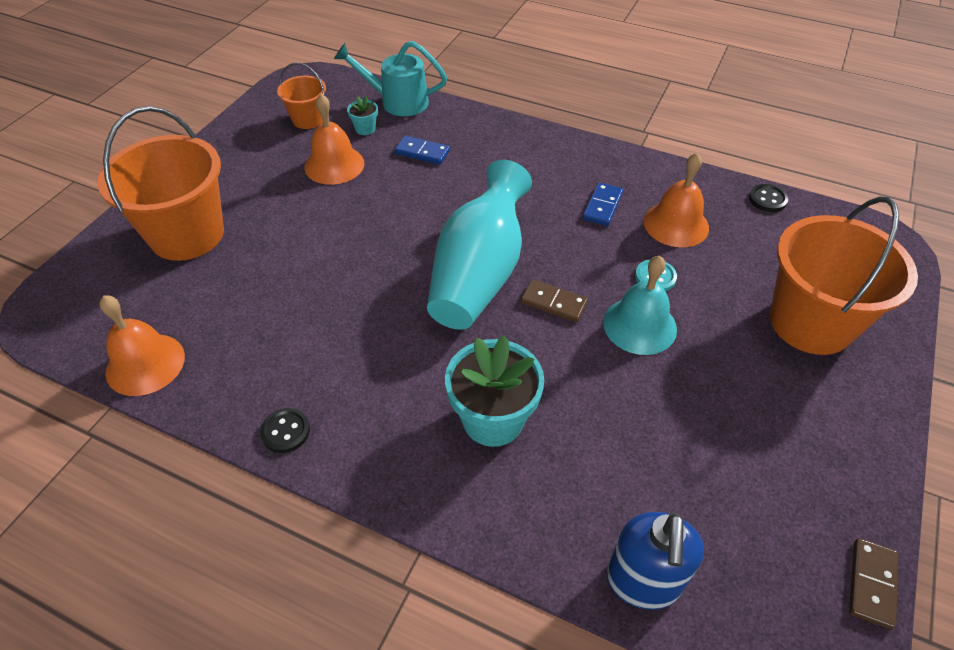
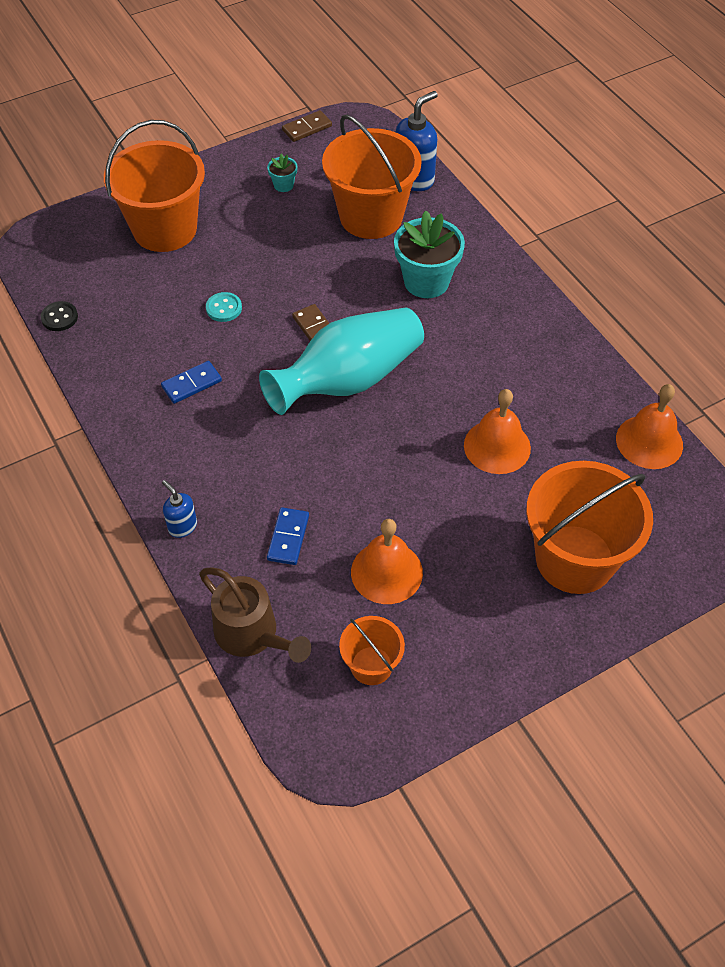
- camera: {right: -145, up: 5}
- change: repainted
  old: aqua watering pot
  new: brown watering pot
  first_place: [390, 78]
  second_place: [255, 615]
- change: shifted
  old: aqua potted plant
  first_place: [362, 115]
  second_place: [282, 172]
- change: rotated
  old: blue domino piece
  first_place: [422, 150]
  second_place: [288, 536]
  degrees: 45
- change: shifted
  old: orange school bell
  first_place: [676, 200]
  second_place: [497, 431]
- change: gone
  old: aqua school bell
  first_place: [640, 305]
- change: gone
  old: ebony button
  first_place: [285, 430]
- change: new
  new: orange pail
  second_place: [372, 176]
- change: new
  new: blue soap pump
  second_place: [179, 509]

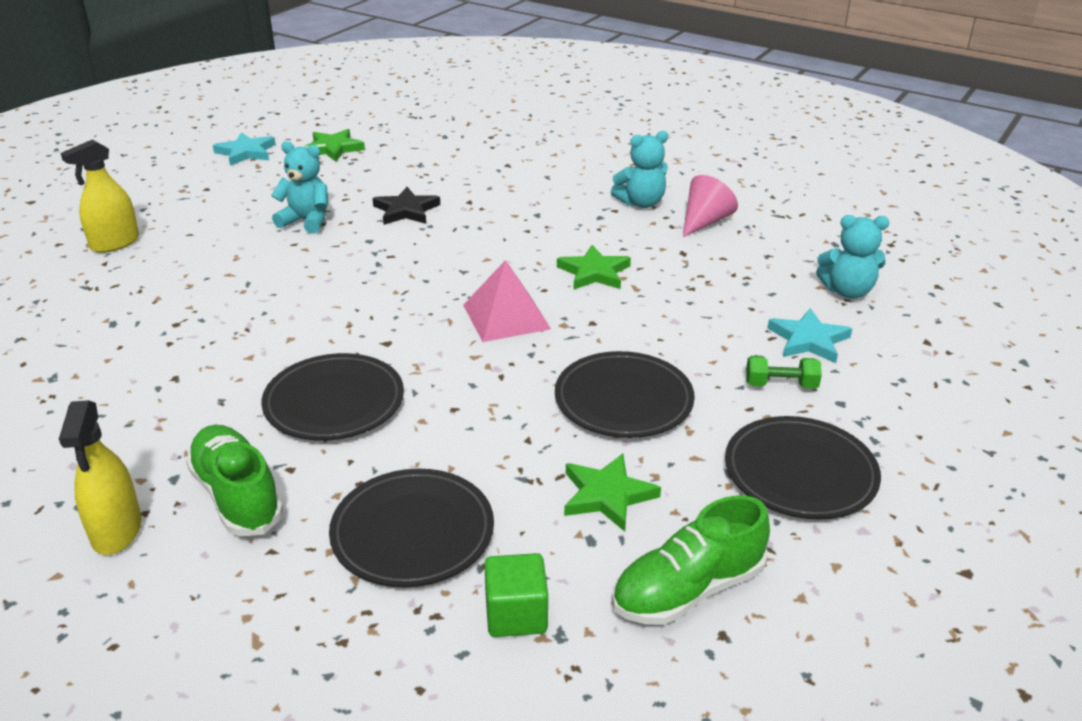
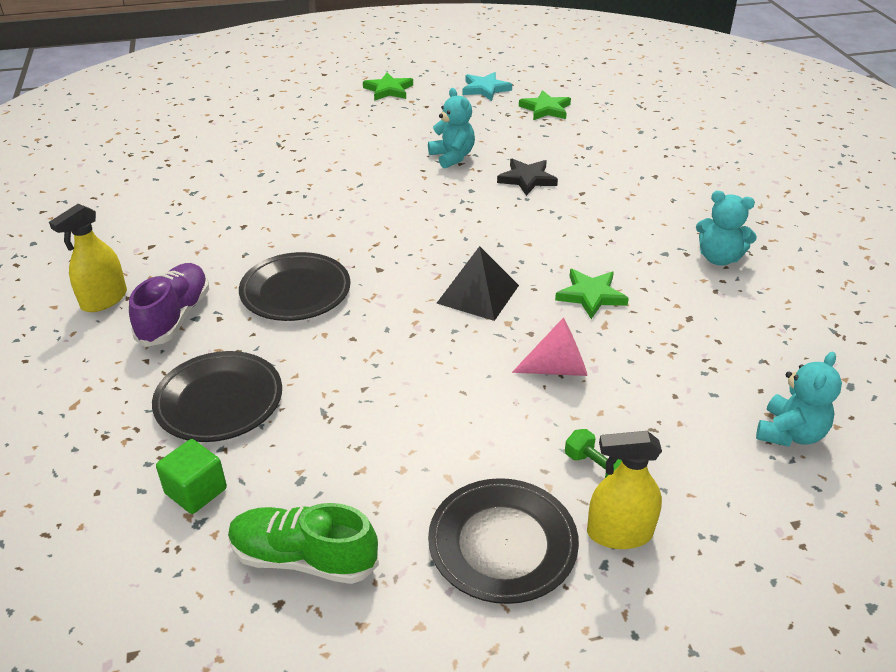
- camera: {right: 45, up: 5}
- change: shifted
  old: yellow spray bottle
  first_place: [100, 196]
  second_place: [624, 490]
- change: shifted
  old: rosy cone
  first_place: [710, 206]
  second_place: [550, 347]
- change: rotated
  old: aqua stuffed bear
  first_place: [852, 257]
  second_place: [799, 399]
  degrees: -105
- change: repainted
  old: rosy pyramid
  new: ebony pyramid
  first_place: [507, 301]
  second_place: [477, 283]
- change: gone
  old: aqua star shape
  first_place: [810, 335]
- change: gone
  old: ebony plate
  first_place: [625, 394]
- change: repainted
  old: emerald sneaker
  new: violet sneaker
  first_place: [234, 480]
  second_place: [169, 305]
- change: shifted
  old: emerald star shape
  first_place: [612, 492]
  second_place: [388, 87]

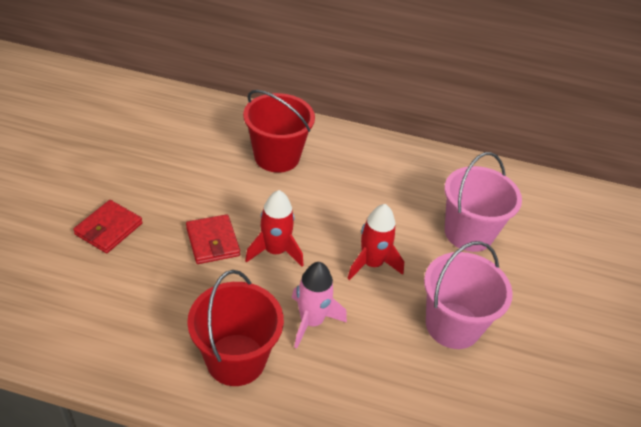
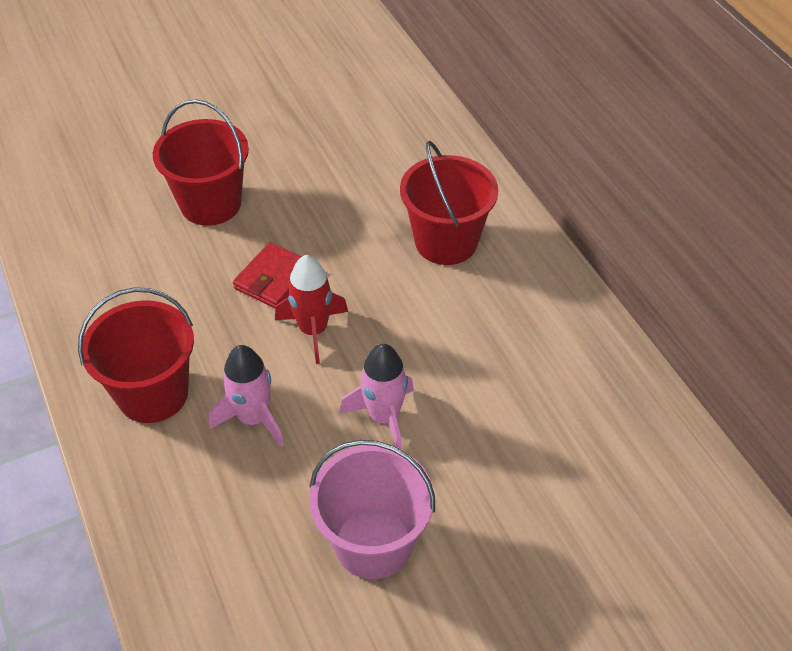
- camera: {right: 55, up: 5}
- change: gone
  old: rosy pail
  first_place: [483, 202]
- change: swapped
  old: red wallet
  new: red pail
  first_place: [108, 226]
  second_place: [201, 162]
- change: repainted
  old: red spaceship
  new: rosy spaceship
  first_place: [375, 242]
  second_place: [377, 397]

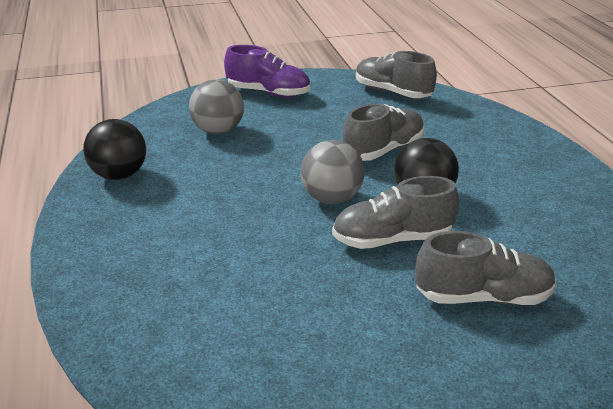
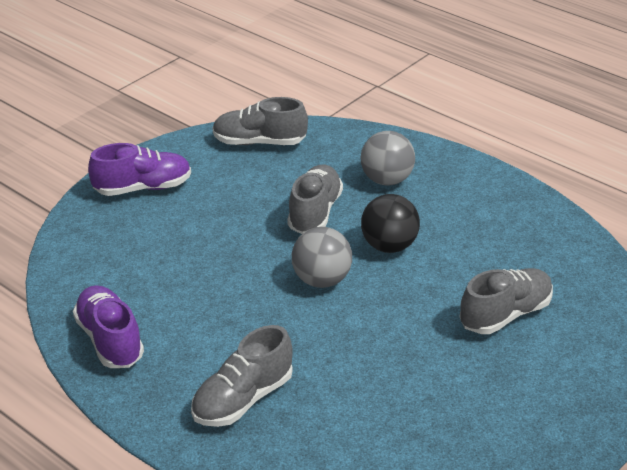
- camera: {right: -35, up: 5}
- change: shifted
  old: grey play ball
  first_place: [216, 106]
  second_place: [388, 158]
- change: swapped
  old: ebony play ball
  new: violet sneaker
  first_place: [114, 149]
  second_place: [108, 326]
- change: shifted
  old: grey sneaker
  first_place: [395, 212]
  second_place: [242, 376]

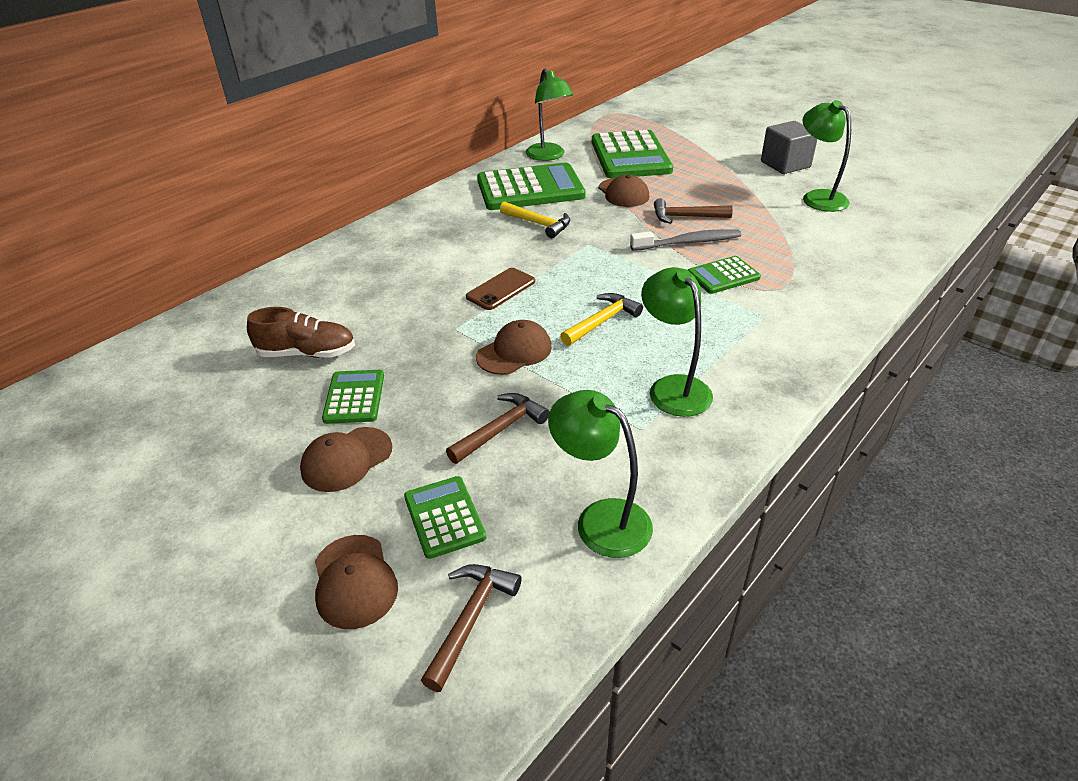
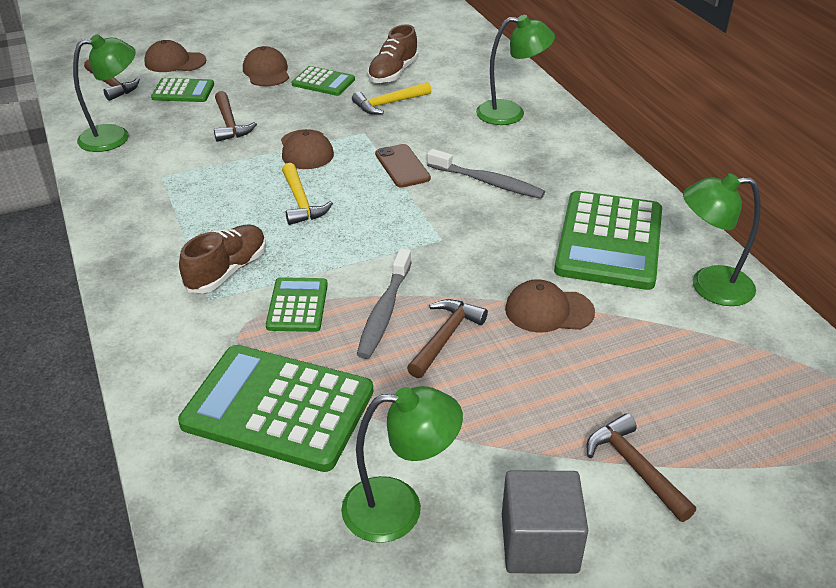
- camera: {right: 115, up: 0}
- change: shifted
  old: emerald calculator
  first_place: [632, 154]
  second_place: [275, 408]
- change: shifted
  old: yellow hammer
  first_place: [535, 219]
  second_place: [392, 98]
- change: shifted
  old: emerald desk lamp
  first_place: [677, 342]
  second_place: [515, 70]
- change: new
  new: grey tooth brush
  second_place: [486, 174]
- change: new
  new: brown sneaker
  second_place: [222, 258]
- change: new
  new: brown hammer
  second_place: [641, 467]

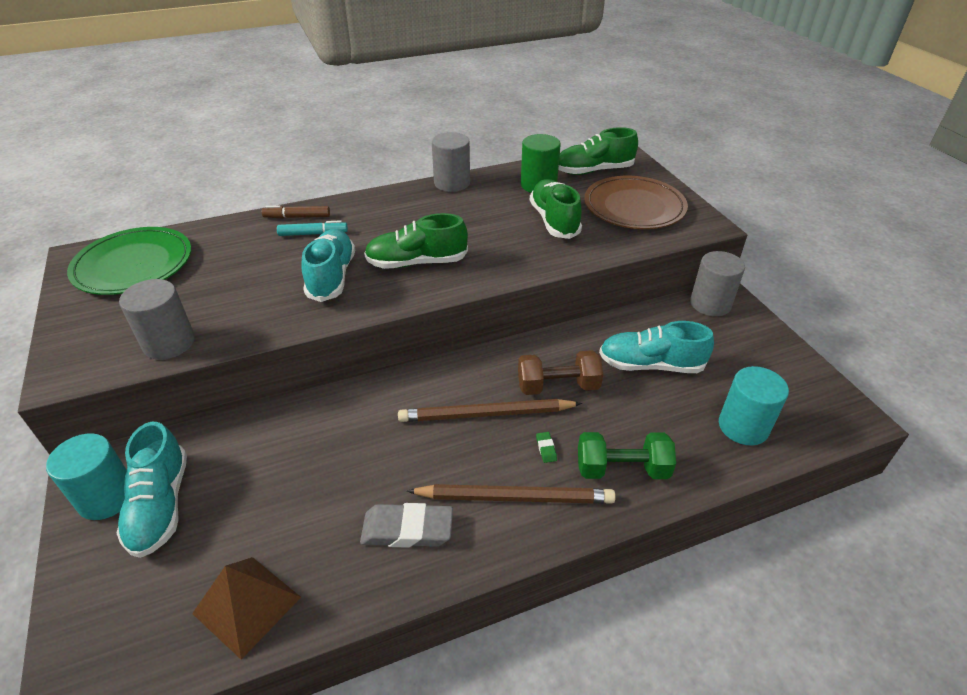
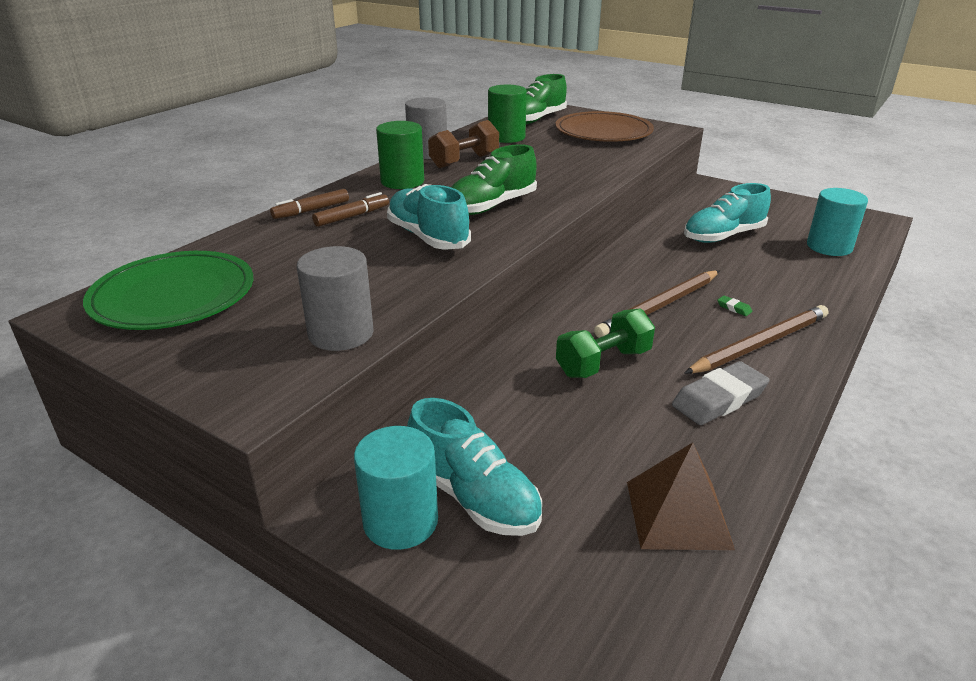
- camera: {right: -35, up: -10}
- change: gone
  old: emerald sneaker
  first_place: [556, 209]
- change: repainted
  old: aqua marker
  new: brown marker
  first_place: [312, 228]
  second_place: [350, 209]
- change: gone
  old: grey cylinder shape
  first_place: [717, 283]
- change: shifted
  old: brown hand weight
  first_place: [560, 372]
  second_place: [463, 144]
- change: shifted
  old: emerald hand weight
  first_place: [627, 455]
  second_place: [605, 343]
- change: new
  new: emerald cylinder shape
  second_place: [400, 155]

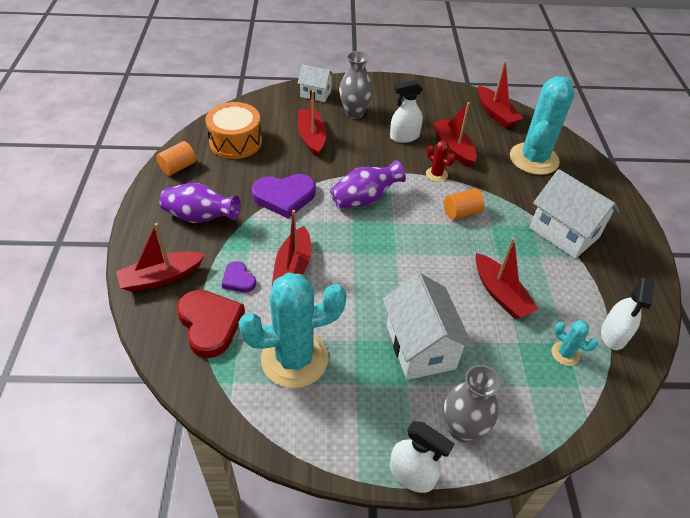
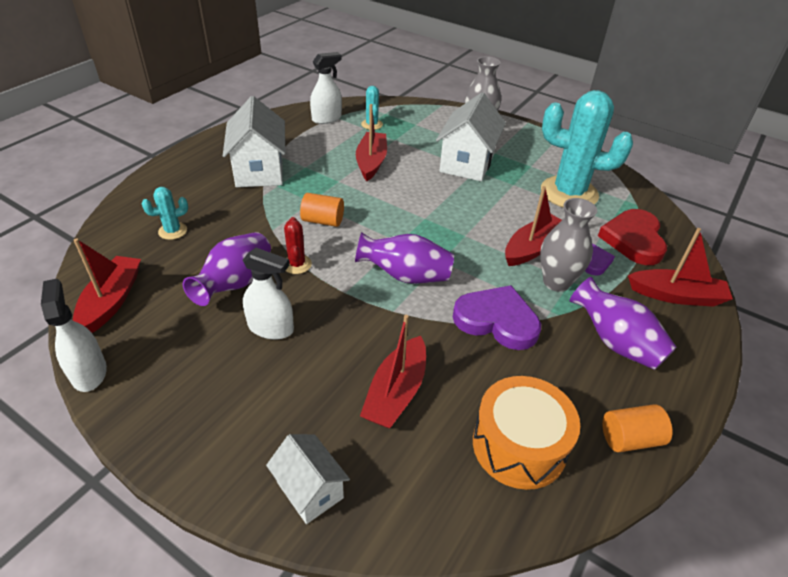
- camera: {right: -145, up: -5}
- change: shifted
  old: grey vase
  first_place: [356, 85]
  second_place: [568, 245]
- change: scaled
  old: aqua saguaro cactus
  first_place: [542, 125]
  second_place: [165, 213]
  factor: 0.43
- change: swapped
  old: red toy boat
  new: violet vase
  first_place: [455, 134]
  second_place: [227, 269]
- change: shifted
  old: pure white spray bottle
  first_place: [422, 457]
  second_place: [74, 335]

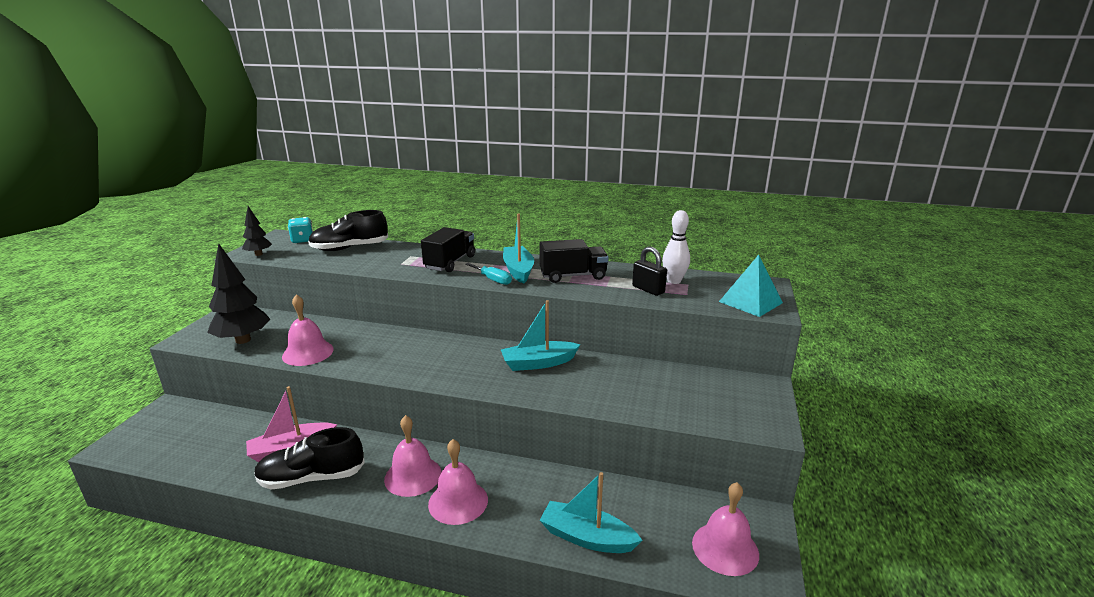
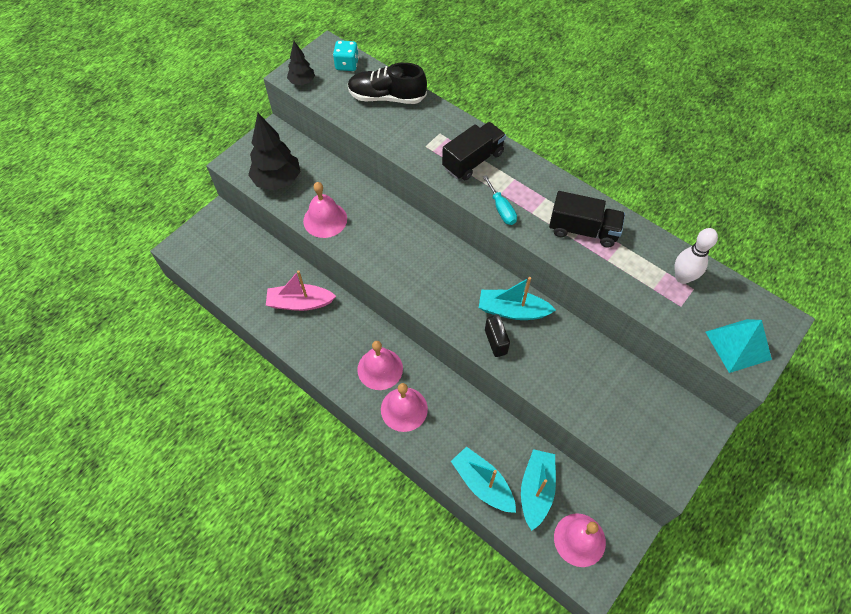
- camera: {right: 25, up: 35}
- change: shifted
  old: aqua toy boat
  first_place: [518, 248]
  second_place: [538, 490]
- change: shifted
  old: ebony padlock
  first_place: [649, 271]
  second_place: [497, 335]
- change: gone
  old: ebony sneaker
  first_place: [309, 458]

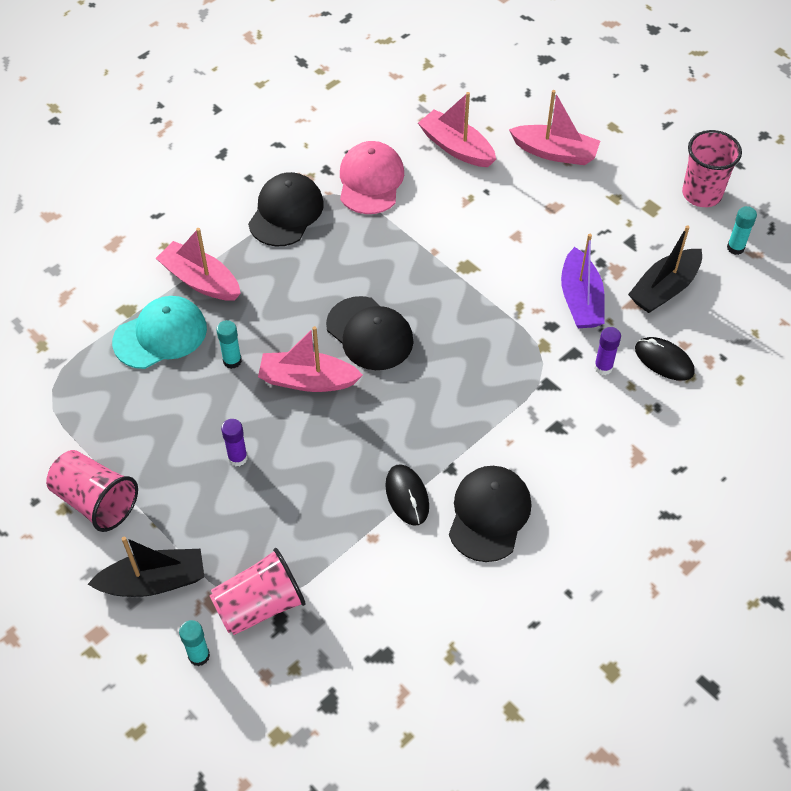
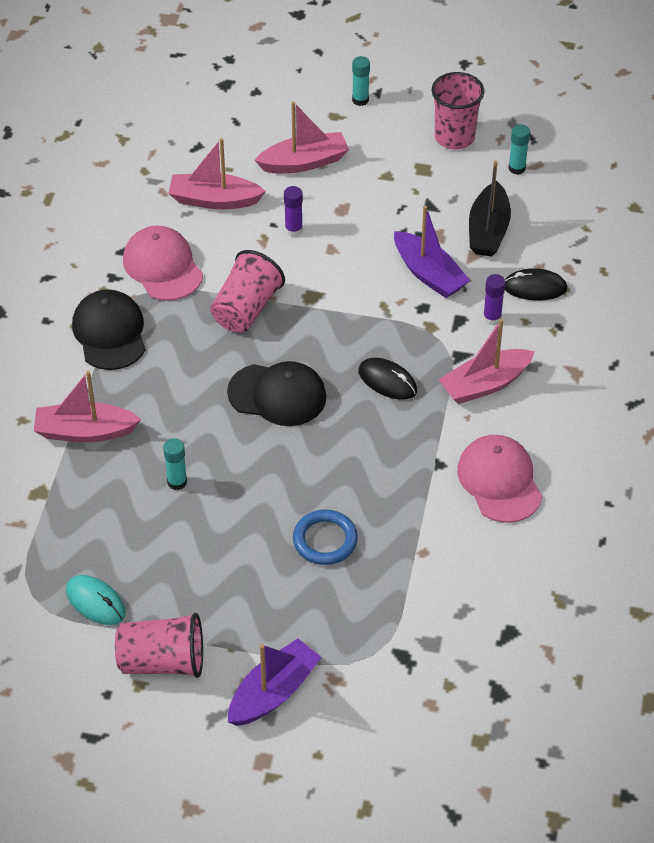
- camera: {right: -35, up: -5}
- change: gone
  old: aqua cap
  first_place: [159, 332]
- change: shifted
  old: rosy toy boat
  first_place: [310, 359]
  second_place: [486, 361]
- change: shifted
  old: violet glue stick
  first_place: [234, 442]
  second_place: [293, 211]
- change: shifted
  old: ebony PC mouse
  first_place: [407, 495]
  second_place: [387, 379]
- change: repainted
  old: ebony cap
  new: rosy cap
  first_place: [490, 514]
  second_place: [499, 479]
- change: repainted
  old: ebony toy boat
  new: violet toy boat
  first_place: [146, 566]
  second_place: [275, 682]
- change: shifted
  old: rosy beaker
  first_place: [258, 591]
  second_place: [247, 291]
- change: shifted
  old: aqua glue stick
  first_place: [194, 643]
  second_place: [361, 81]
- change: new
  new: blue torus
  second_place: [325, 537]
- change: new
  new: aqua PC mouse
  second_place: [96, 600]

